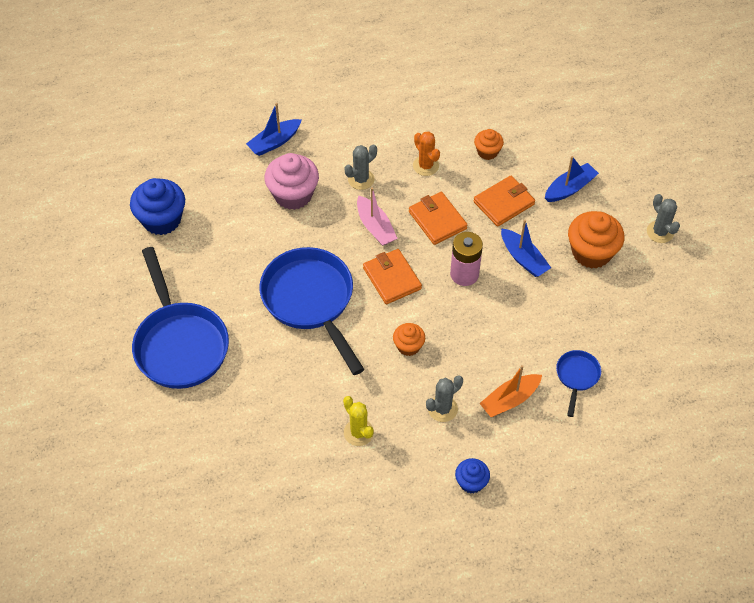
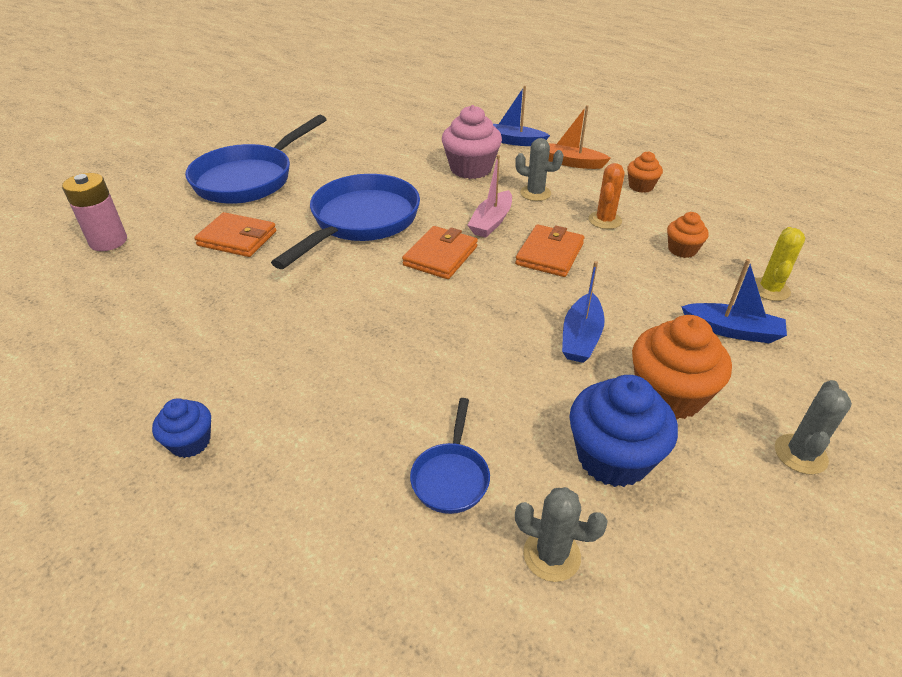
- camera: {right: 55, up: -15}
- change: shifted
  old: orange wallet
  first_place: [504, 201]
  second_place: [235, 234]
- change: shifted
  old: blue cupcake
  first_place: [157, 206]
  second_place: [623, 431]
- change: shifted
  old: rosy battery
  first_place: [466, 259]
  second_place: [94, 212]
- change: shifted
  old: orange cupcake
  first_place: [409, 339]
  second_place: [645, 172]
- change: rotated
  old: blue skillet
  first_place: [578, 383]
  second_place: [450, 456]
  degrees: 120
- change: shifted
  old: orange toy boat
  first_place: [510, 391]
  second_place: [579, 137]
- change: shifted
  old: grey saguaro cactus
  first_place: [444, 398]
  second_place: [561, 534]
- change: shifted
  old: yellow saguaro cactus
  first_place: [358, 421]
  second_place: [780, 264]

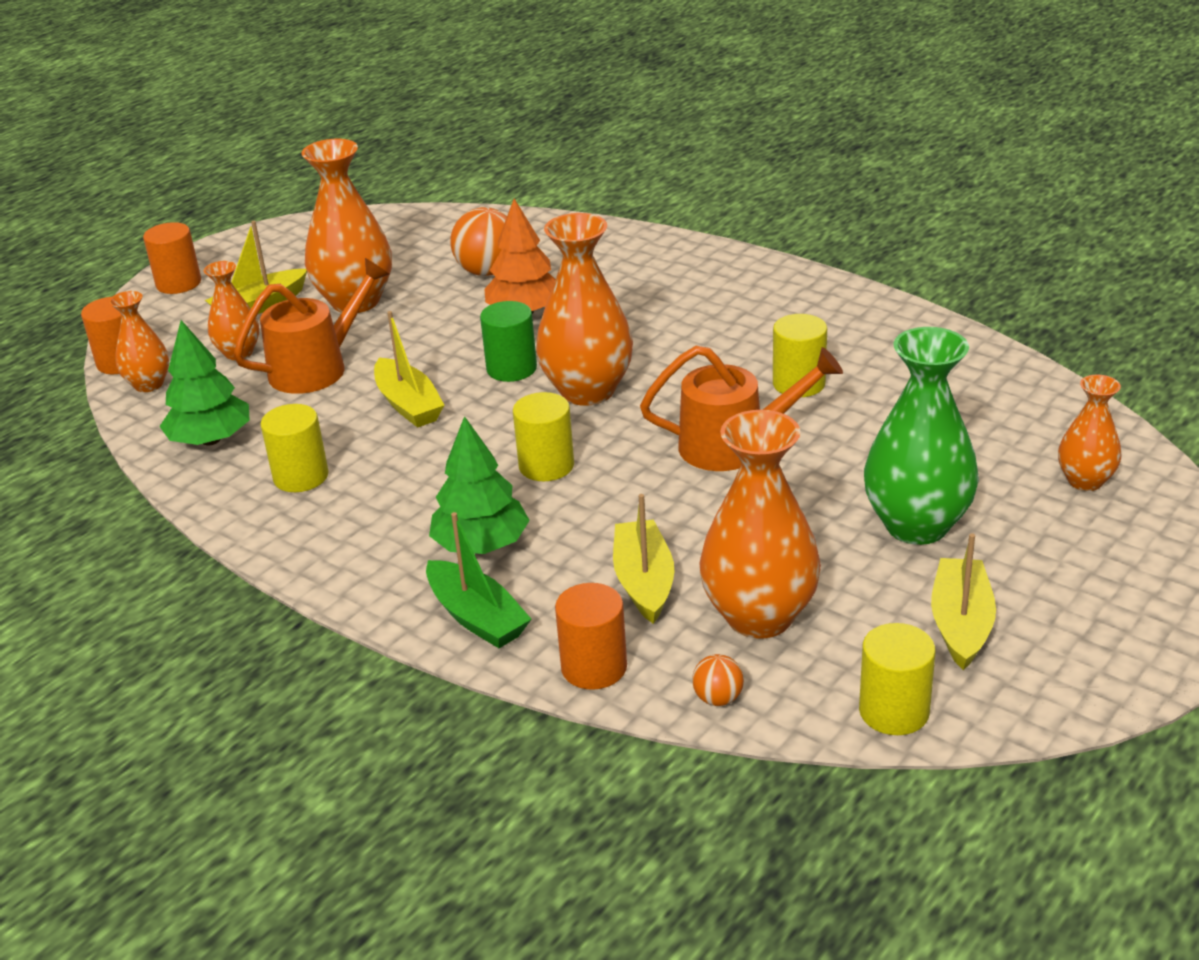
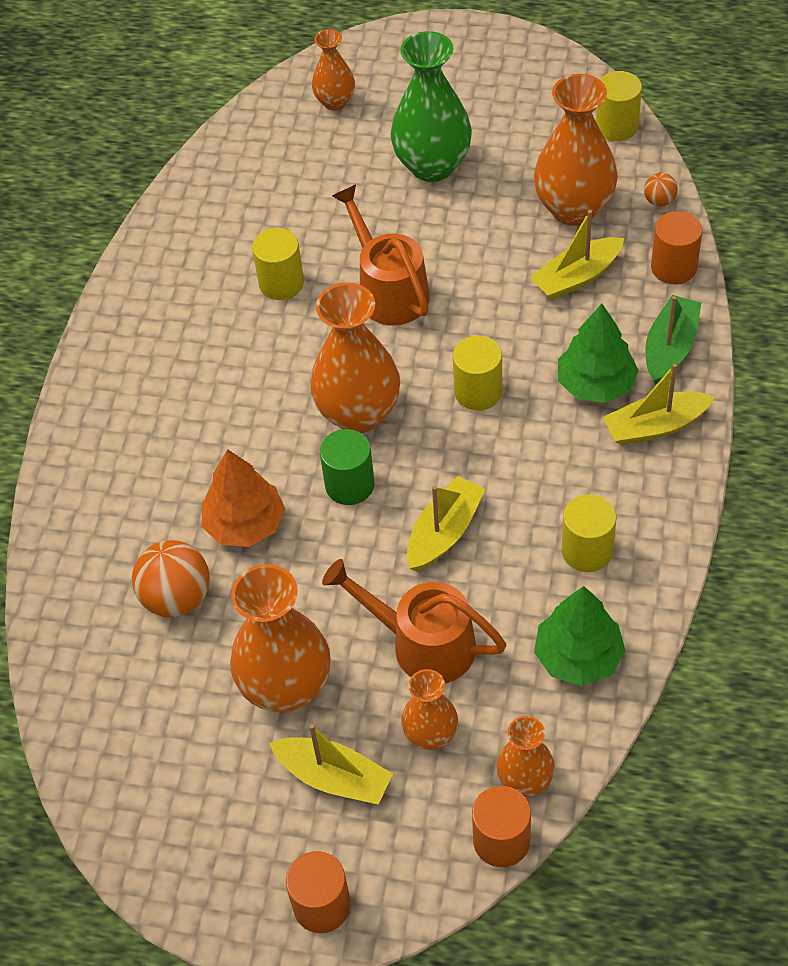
- camera: {right: -115, up: 20}
- change: shifted
  old: yellow toy boat
  first_place: [963, 601]
  second_place: [659, 404]

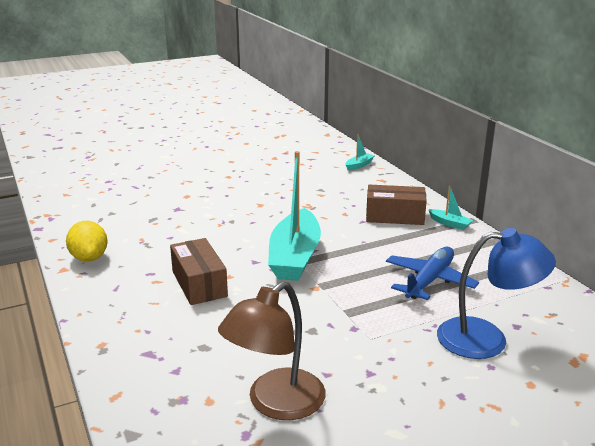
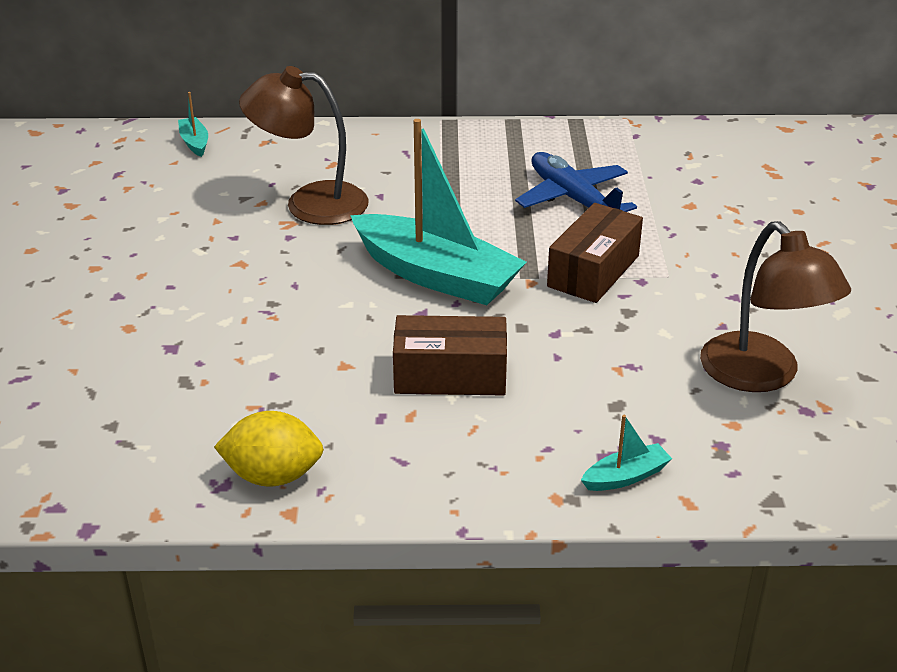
- camera: {right: -65, up: 10}
- change: shifted
  old: brown box
  first_place: [396, 205]
  second_place: [595, 253]
- change: shifted
  old: aqua toy boat
  first_place: [450, 207]
  second_place: [626, 453]
- change: gone
  old: blue desk lamp
  first_place: [496, 293]
- change: new
  new: brown desk lamp
  second_place: [304, 145]

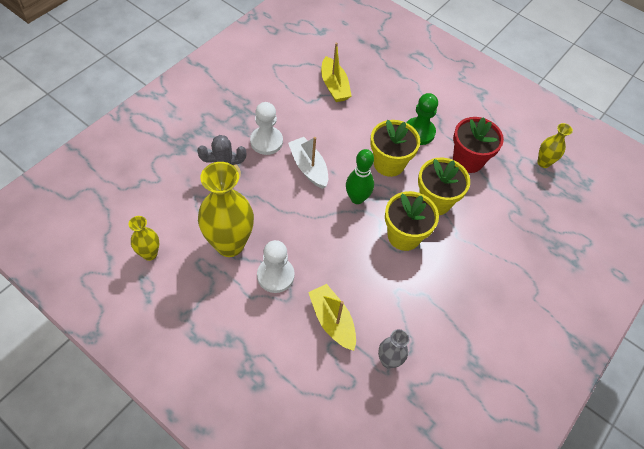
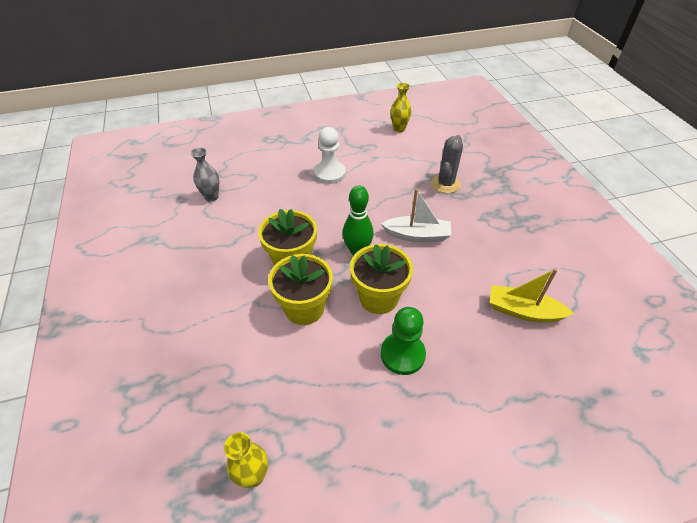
- camera: {right: 130, up: -10}
- change: gone
  old: pure white game pawn
  first_place: [266, 128]
- change: gone
  old: red potted plant
  first_place: [478, 145]
- change: gone
  old: yellow vase
  first_place: [226, 209]
- change: gone
  old: yellow toy boat
  first_place: [332, 317]

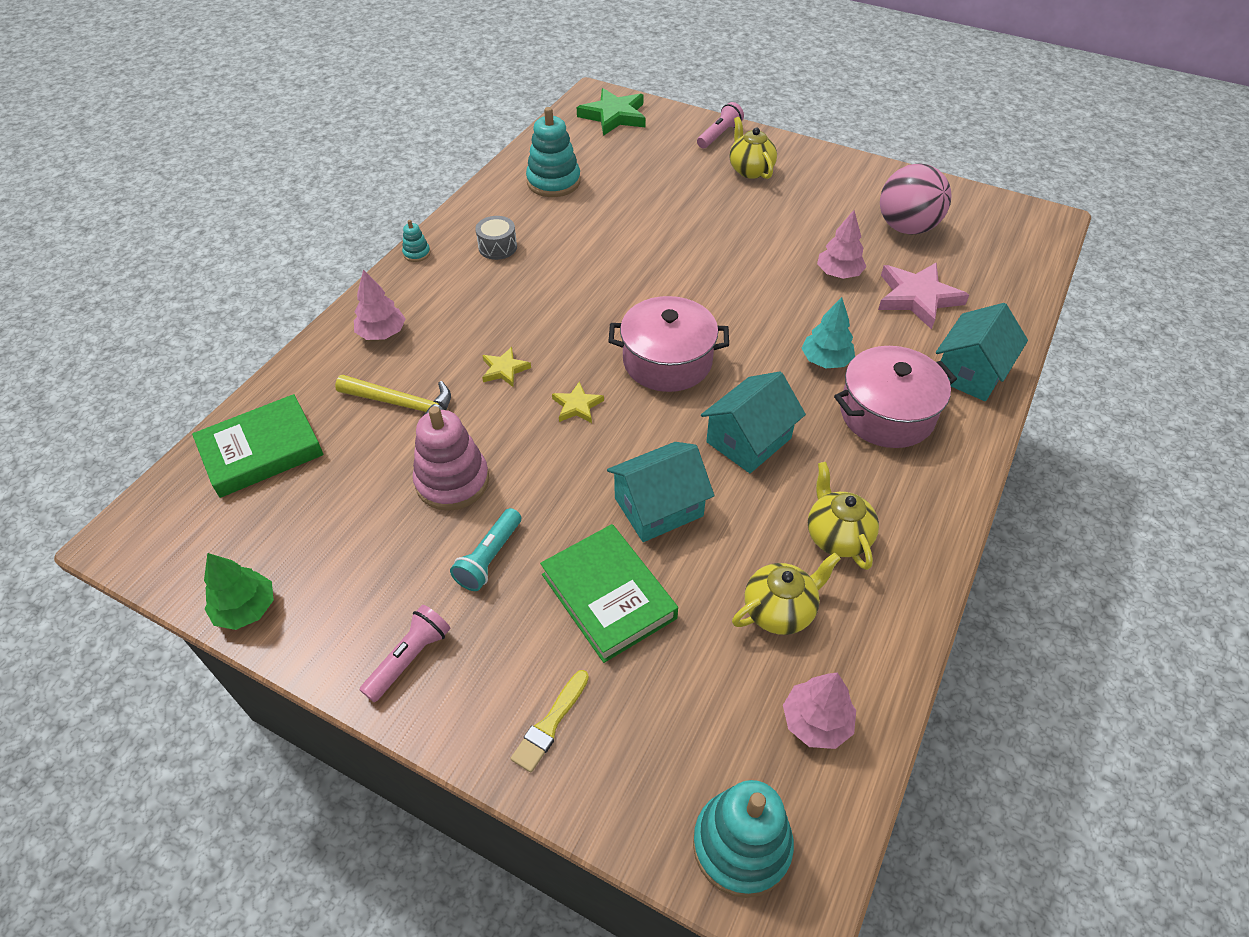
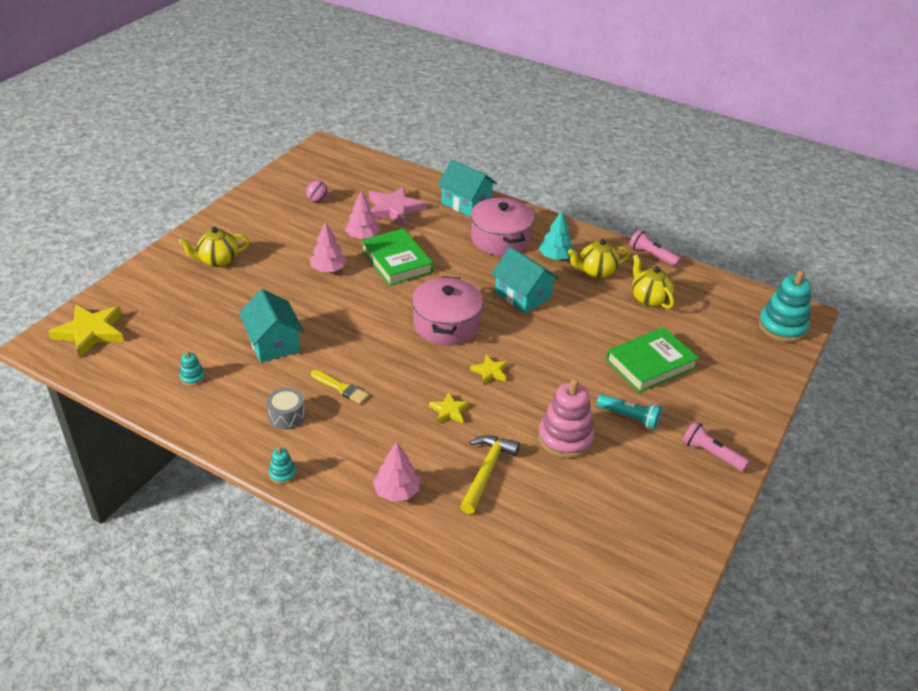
- camera: {right: -90, up: -10}
- change: repainted
  old: emerald star shape
  new: yellow star shape
  first_place: [611, 112]
  second_place: [86, 331]
- change: shifted
  old: rosy flashlight
  first_place: [720, 125]
  second_place: [655, 248]
- change: scaled
  old: aqua stacking rings
  first_place: [553, 152]
  second_place: [192, 368]
  factor: 0.46
- change: scaled
  old: rosy play ball
  first_place: [915, 199]
  second_place: [316, 191]
  factor: 0.46
- change: shifted
  old: aqua toy tree
  first_place: [828, 332]
  second_place: [556, 235]
- change: shifted
  old: emerald book
  first_place: [258, 446]
  second_place: [397, 257]
- change: shifted
  old: aqua cottage
  first_place: [660, 492]
  second_place: [271, 325]
- change: gone
  old: emerald toy tree
  first_place: [239, 591]
- change: shifted
  old: yellow paint brush
  first_place: [549, 721]
  second_place: [340, 387]
- change: shifted
  old: rosy toy tree
  first_place: [819, 711]
  second_place: [328, 247]

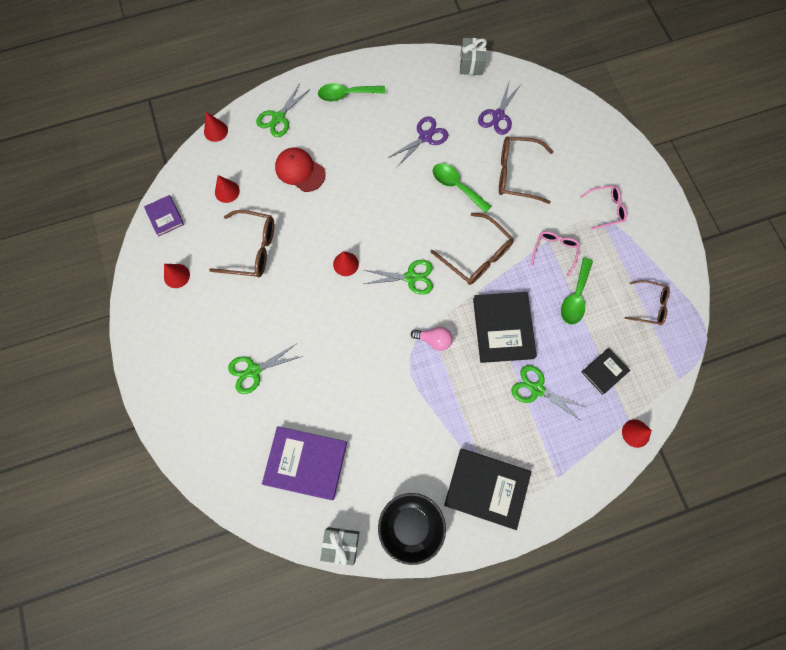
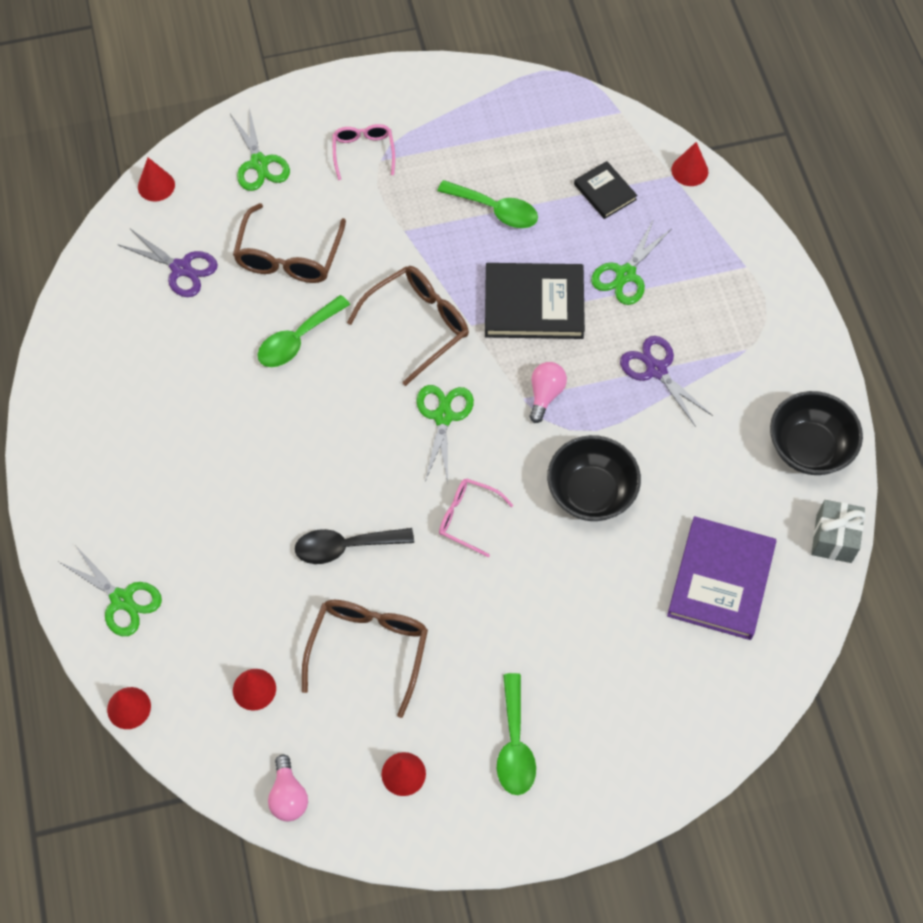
- camera: {right: -85, up: -10}
- change: gone
  old: grey wrapped gift
  first_place: [473, 56]
- change: shifted
  old: emerald spoon
  first_place: [352, 92]
  second_place: [516, 734]
- change: shifted
  old: violet shears
  first_place: [418, 141]
  second_place: [666, 381]
- change: gone
  old: red cap
  first_place: [300, 170]
- change: swapped
  old: violet book
  new: rosy lightbulb
  first_place: [164, 215]
  second_place: [288, 788]
- change: shifted
  old: rosy glasses
  first_place: [555, 254]
  second_place: [476, 517]
- change: shifted
  old: red cone
  first_place: [346, 263]
  second_place: [156, 179]
- change: gone
  old: brown glasses
  first_place: [647, 302]
- change: shifted
  old: emerald shears
  first_place: [265, 369]
  second_place: [260, 149]
- change: gone
  old: ebony book
  first_place: [487, 489]
- change: new
  new: ebony deep dish
  second_place: [594, 478]
- change: new
  new: ebony spoon
  second_place: [354, 546]

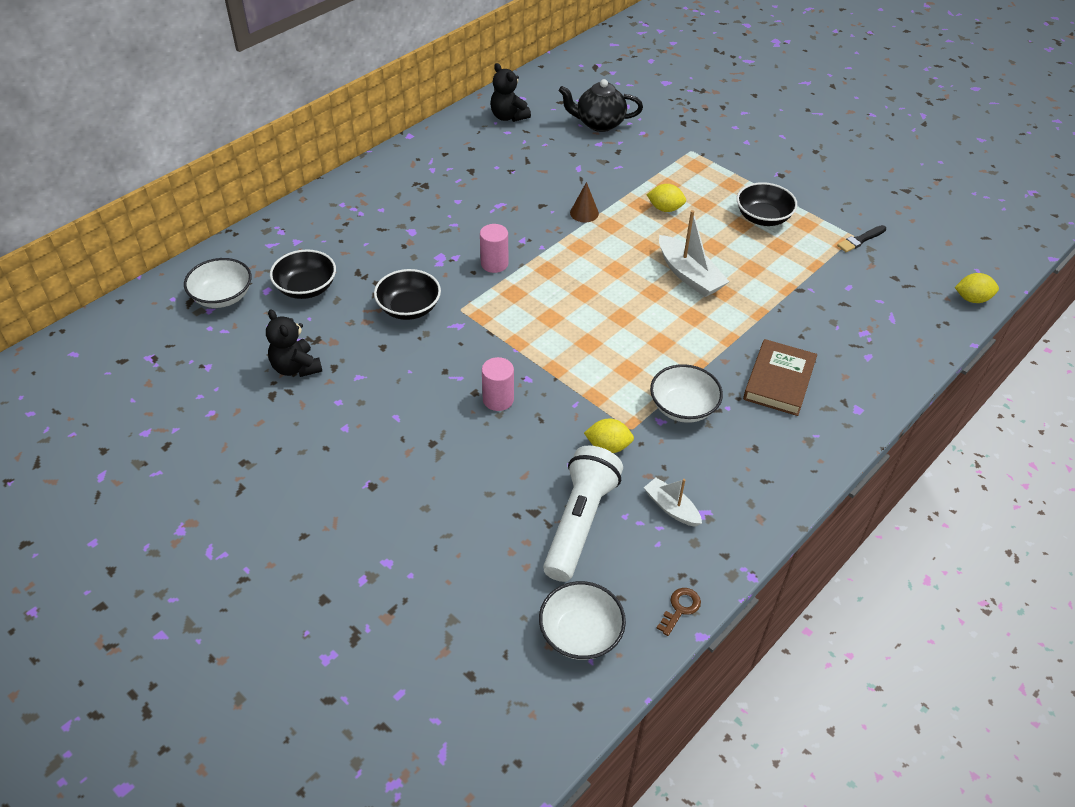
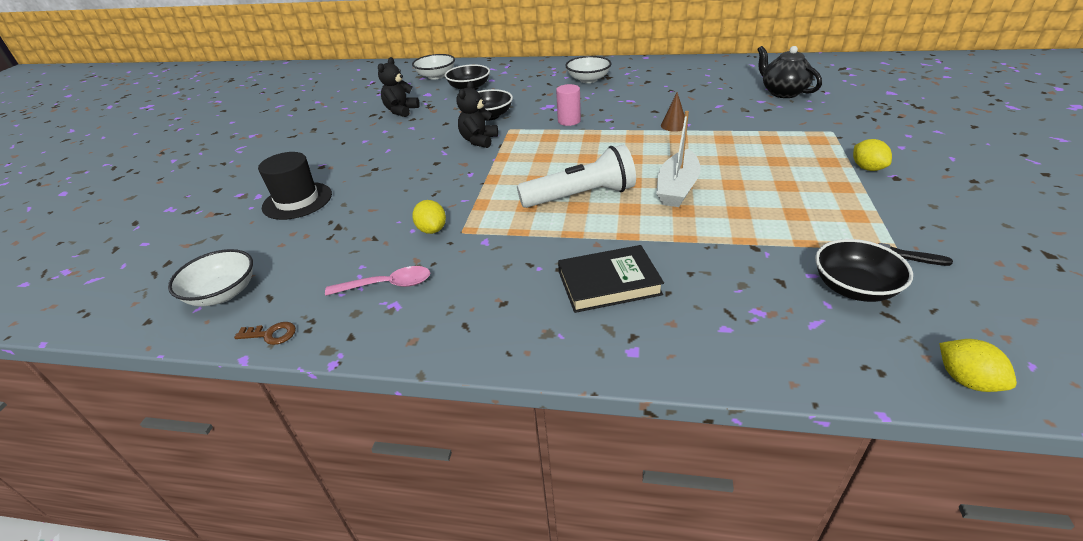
- camera: {right: 60, up: -10}
- change: shifted
  old: ebony stuffed bear
  first_place: [510, 92]
  second_place: [477, 114]
- change: shifted
  old: ebony deep dish
  first_place: [767, 204]
  second_place: [864, 270]
- change: shifted
  old: yellow toy lemon
  first_place: [666, 198]
  second_place: [872, 155]
- change: repainted
  old: brown book
  new: ebony book
  first_place: [780, 377]
  second_place: [611, 279]
- change: gone
  old: rosy cylinder shape
  first_place: [498, 384]
- change: shifted
  old: pure white deep dish
  first_place: [686, 393]
  second_place: [588, 69]
- change: shifted
  old: pure white flashlight
  first_place: [583, 514]
  second_place: [576, 176]
- change: swapped
  old: pure white toy boat
  new: rosy spoon
  first_place: [673, 502]
  second_place: [377, 281]
- change: new
  new: ebony tall hat
  second_place: [295, 186]

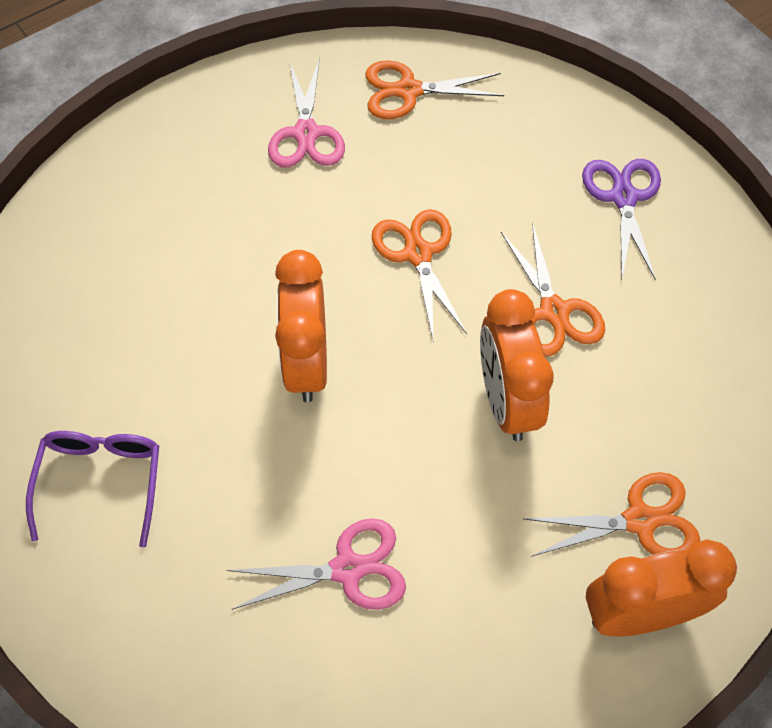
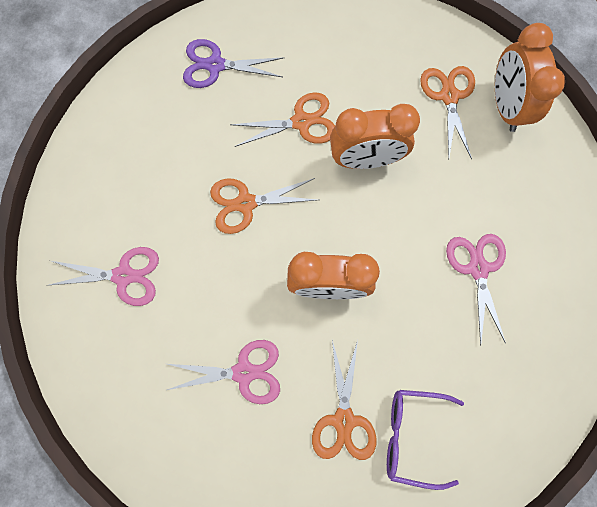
- camera: {right: -85, up: 15}
- change: shifted
  old: orange shears
  first_place: [434, 90]
  second_place: [344, 400]
- change: new
  new: rosy shears
  second_place: [223, 372]

